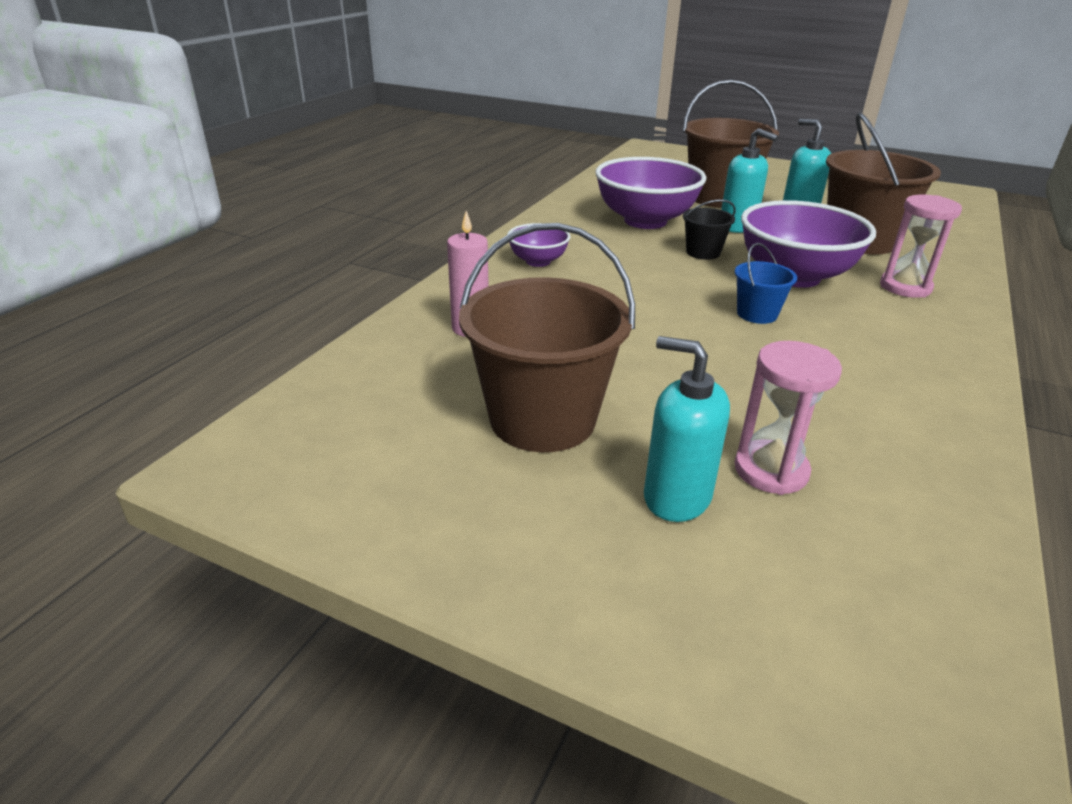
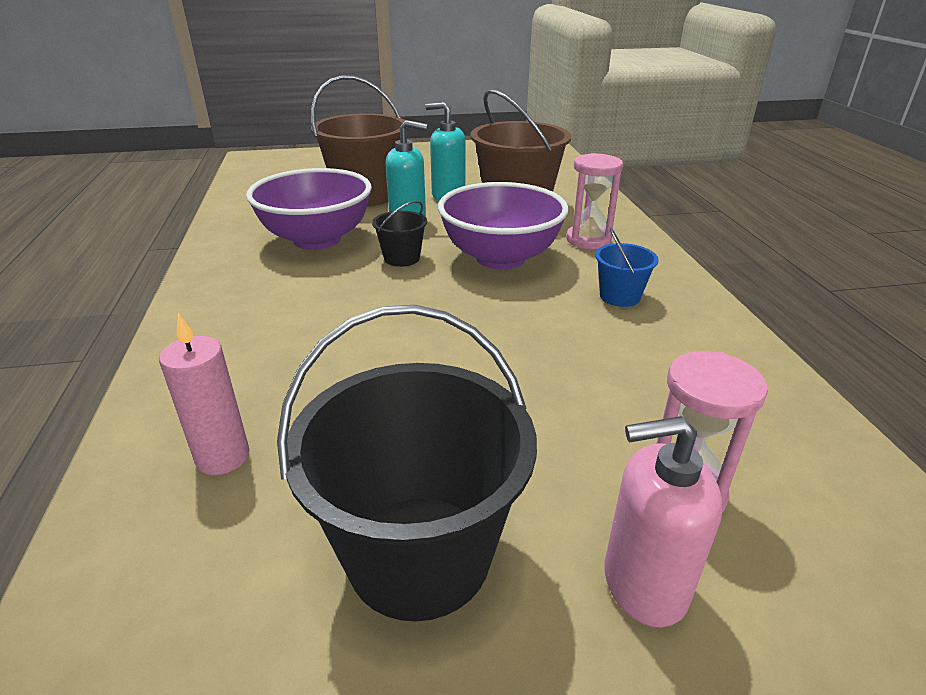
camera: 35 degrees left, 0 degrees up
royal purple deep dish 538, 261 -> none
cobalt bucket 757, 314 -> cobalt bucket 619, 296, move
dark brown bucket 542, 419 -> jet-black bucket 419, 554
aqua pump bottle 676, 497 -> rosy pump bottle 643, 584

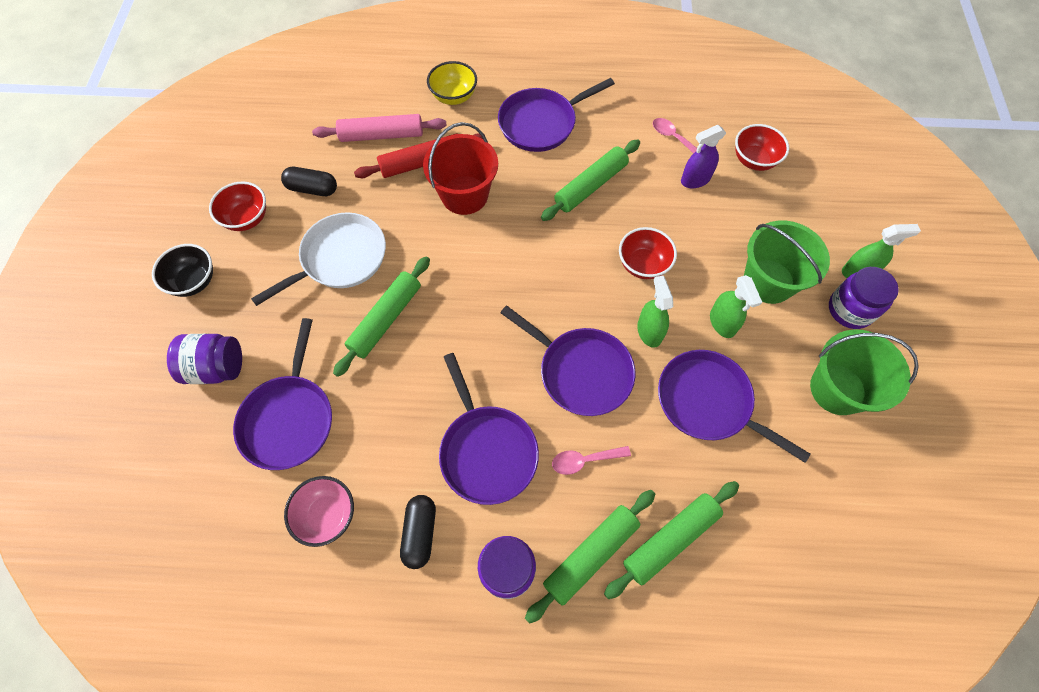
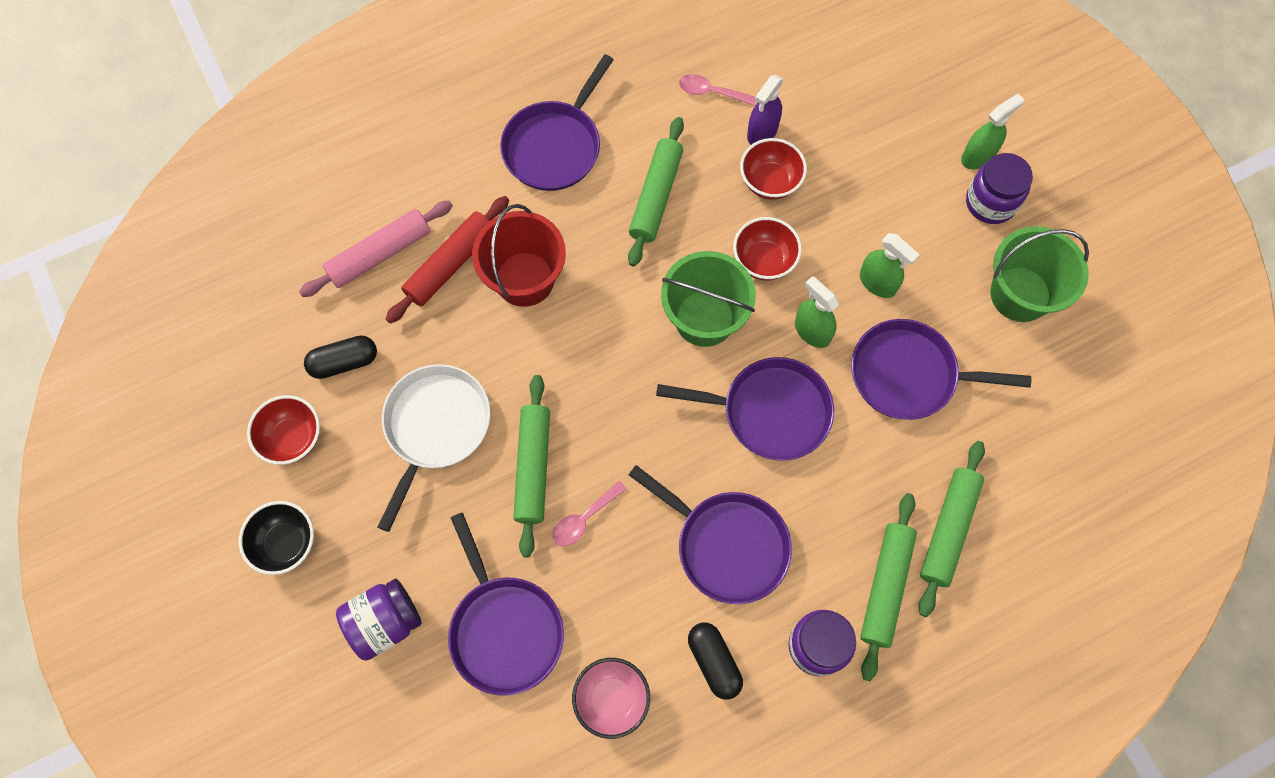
camera: 30 degrees left, 5 degrees up
yellow deep dish 454, 97 -> none
rosy spoon 584, 460 -> rosy spoon 584, 519, move
scarlet deep dish 754, 160 -> scarlet deep dish 770, 182, move
leaf-green bucket 768, 281 -> leaf-green bucket 704, 318, move

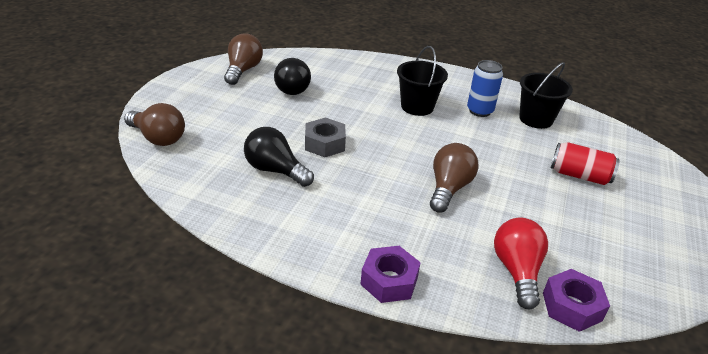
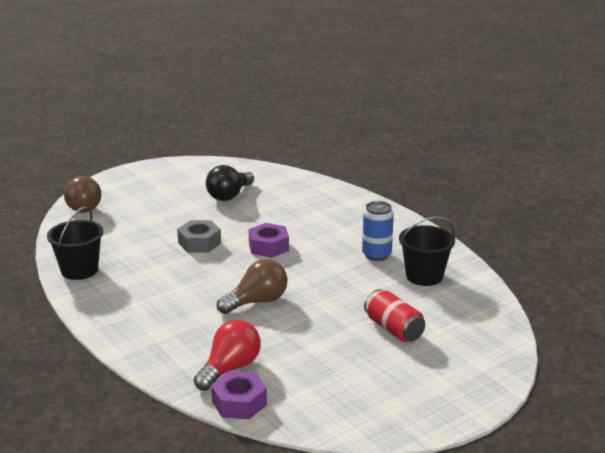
camera: 35 degrees right, 10 degrees down
dark brown light bulb 243, 70 -> none
jet-black light bulb 275, 170 -> none
royal purple hex nut 389, 281 -> royal purple hex nut 268, 247, move
jet-black bucket 417, 107 -> jet-black bucket 79, 270, move

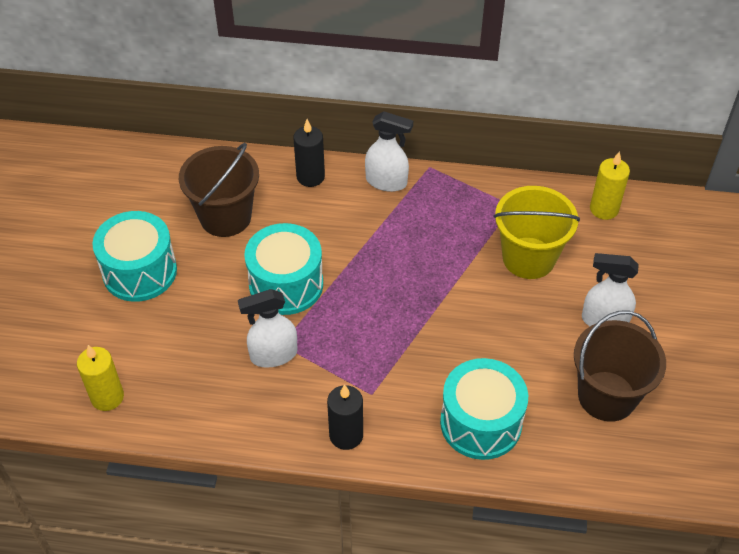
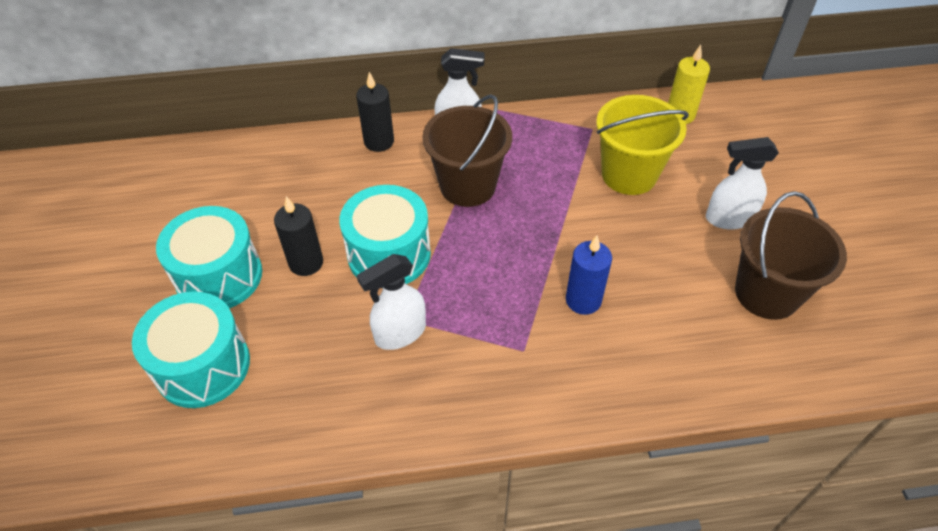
camera: 15 degrees left, 0 degrees up
yellow candle 107, 397 -> none
none -> cobalt candle 583, 300
dark brown bucket 225, 217 -> dark brown bucket 468, 186, move
jet-black candle 346, 435 -> jet-black candle 306, 263, move
aqua drum 480, 423 -> aqua drum 203, 366, move

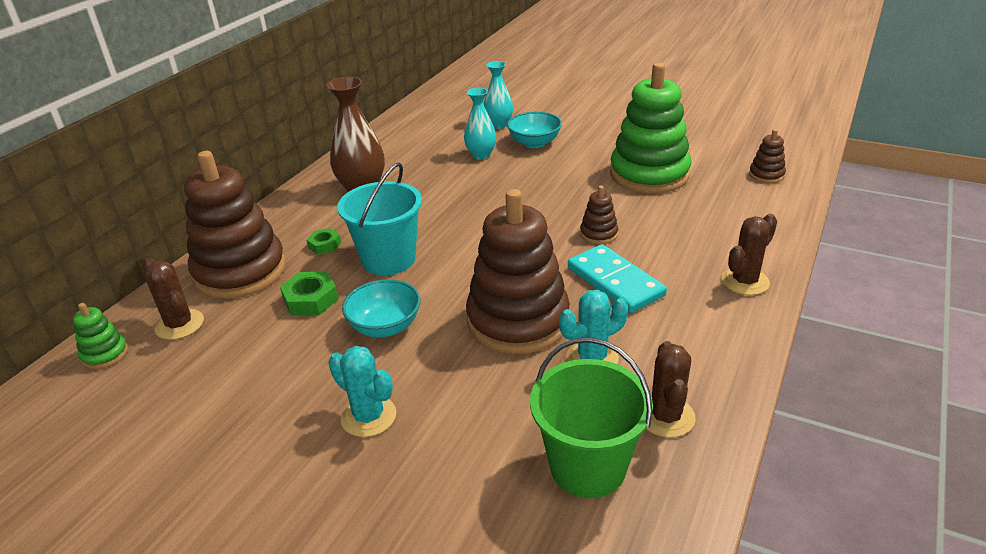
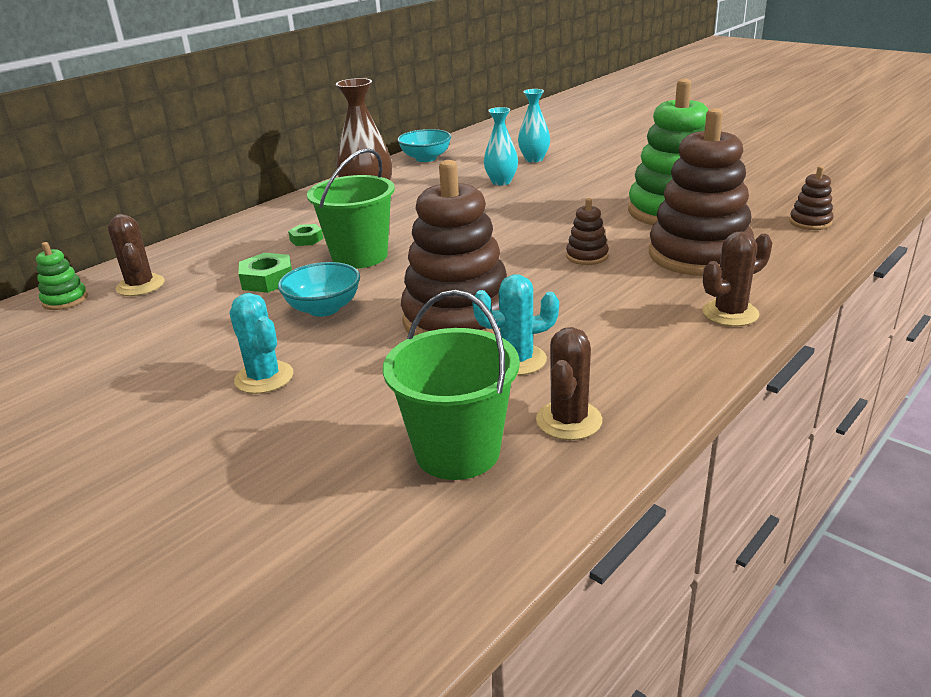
camera: 15 degrees right, 5 degrees down
aqua domino tile 615, 282 -> none
dark brown stacking toy 240, 271 -> dark brown stacking toy 699, 255, move
aqua deep dish 534, 143 -> aqua deep dish 426, 158, move
aqua bucket 388, 259 -> leaf-green bucket 359, 256

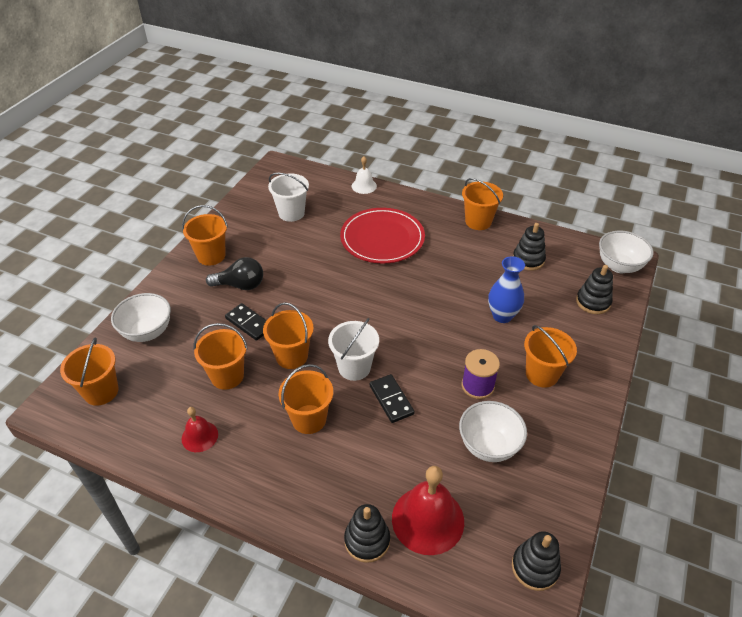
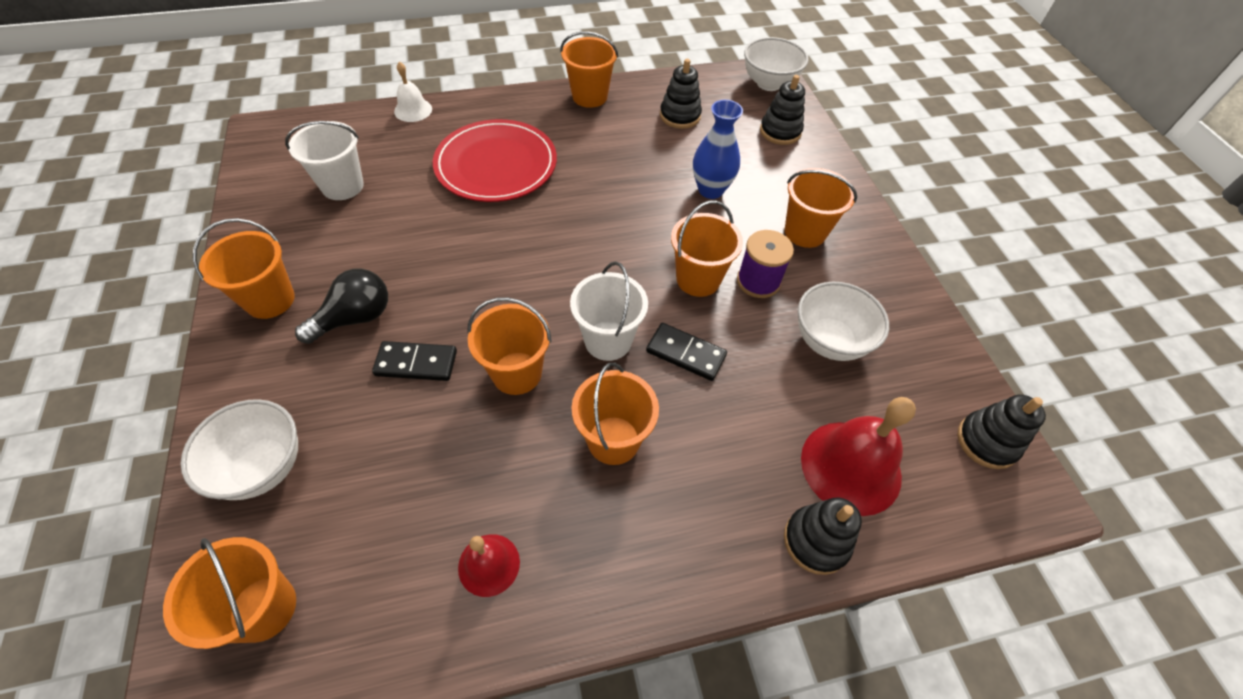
camera: 40 degrees left, 10 degrees up
bright orange bucket 227, 376 -> bright orange bucket 698, 279, move

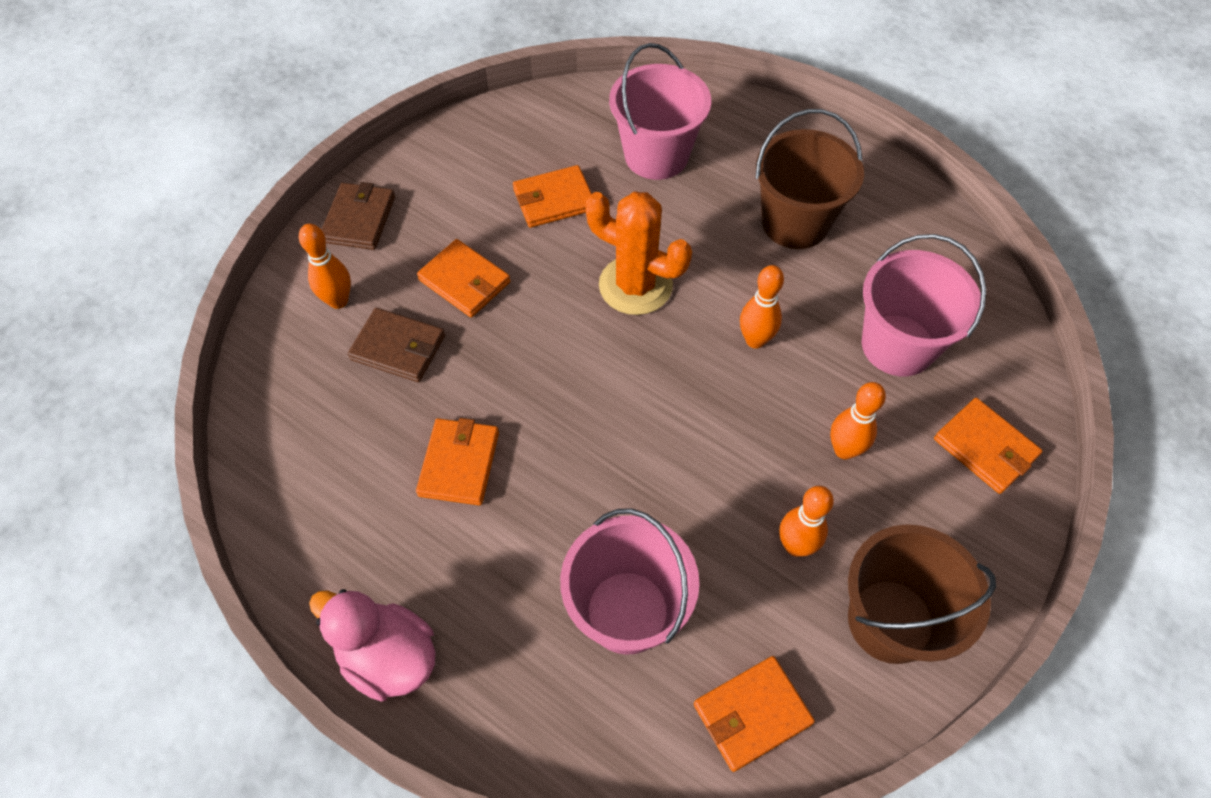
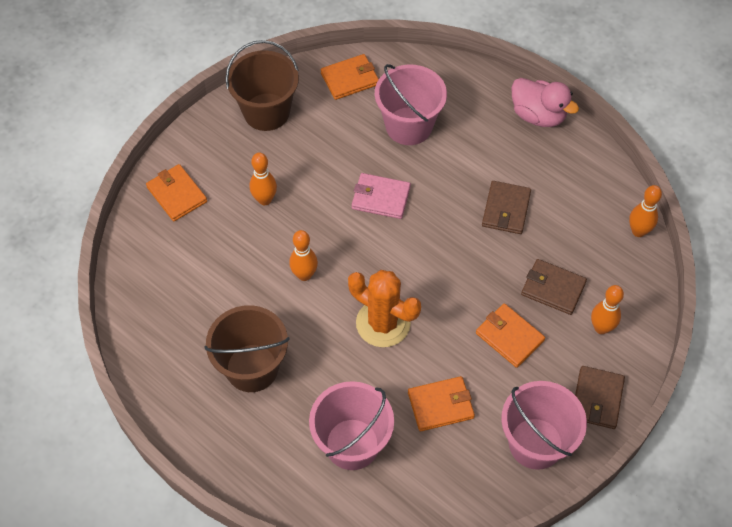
camera: 175 degrees left, 0 degrees up
none -> rosy wallet 380, 198
bright orange bowling pin 795, 546 -> bright orange bowling pin 638, 231, move
rosy bucket 897, 345 -> rosy bucket 535, 443, move
bright orange wallet 459, 463 -> dark brown wallet 506, 209

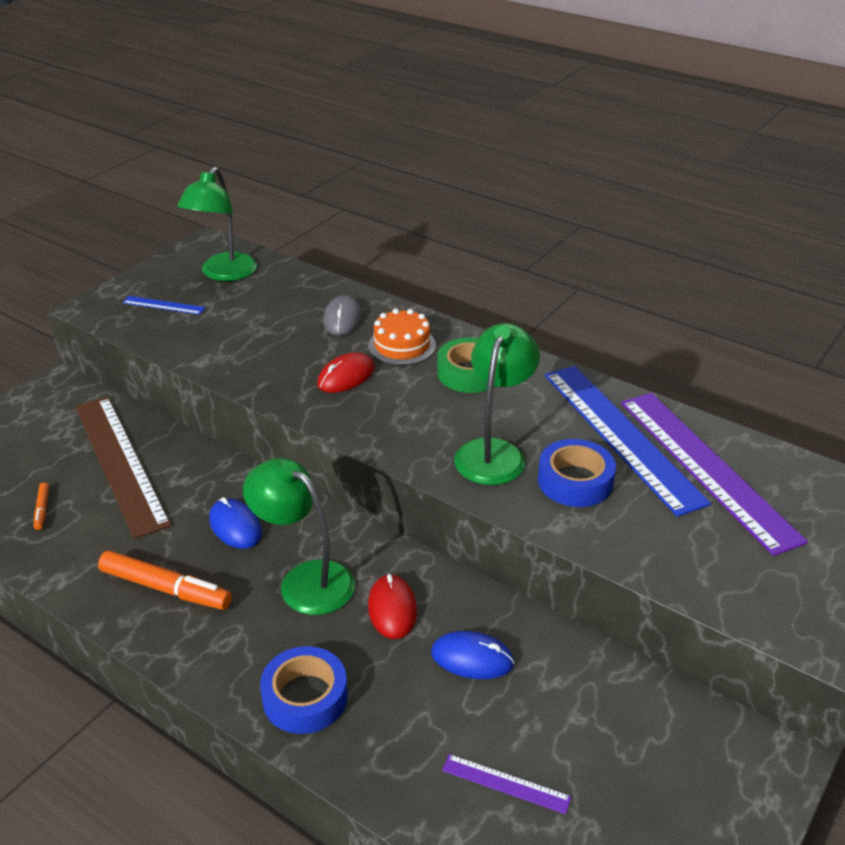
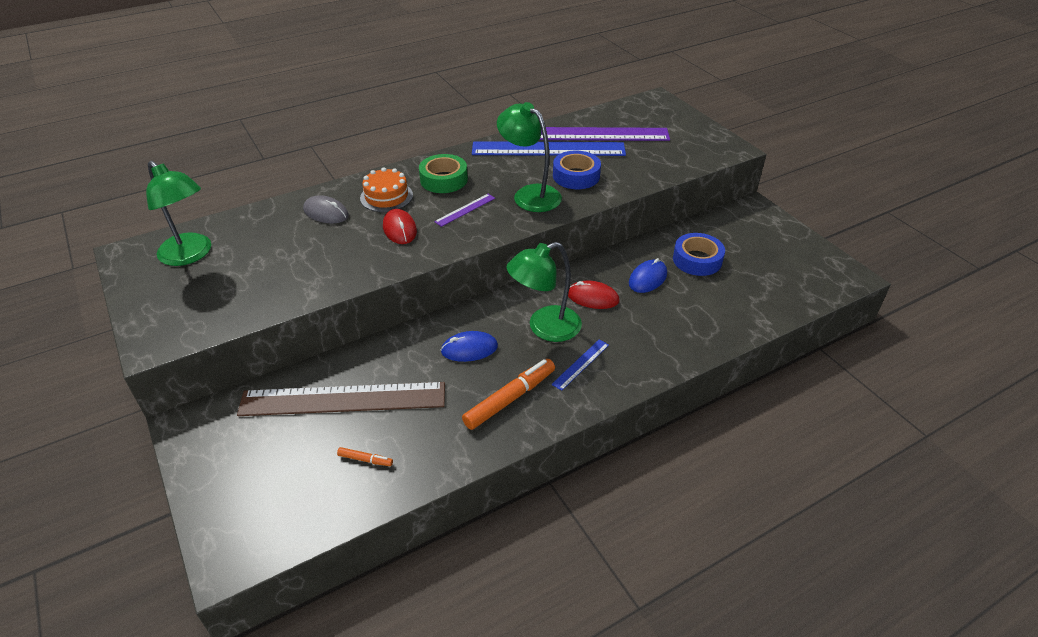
camera: 65 degrees left, 5 degrees up
cobalt ruler 163, 305 -> cobalt ruler 581, 364, move
cobalt sticky tape 305, 697 -> cobalt sticky tape 697, 260, move
royal purple ruler 505, 783 -> royal purple ruler 465, 210, move

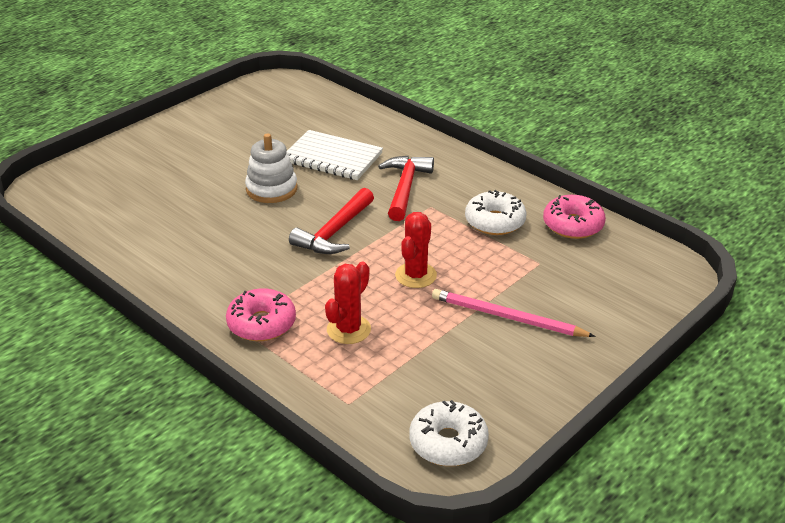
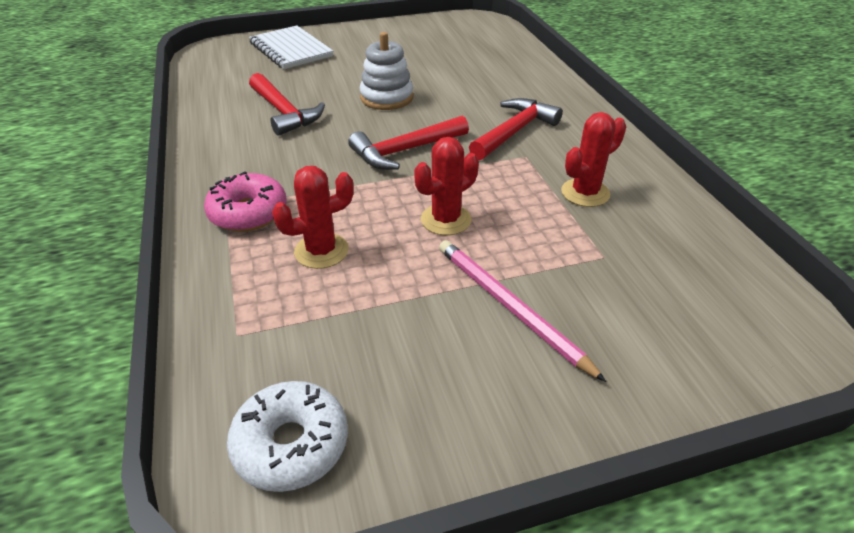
camera: 30 degrees right, 5 degrees up
rosy doughnut 573, 225 -> none
none -> scarlet hammer 284, 112
pure white exercise book 332, 158 -> pure white exercise book 291, 50, move
pure white doughnut 495, 221 -> scarlet cactus 585, 193

